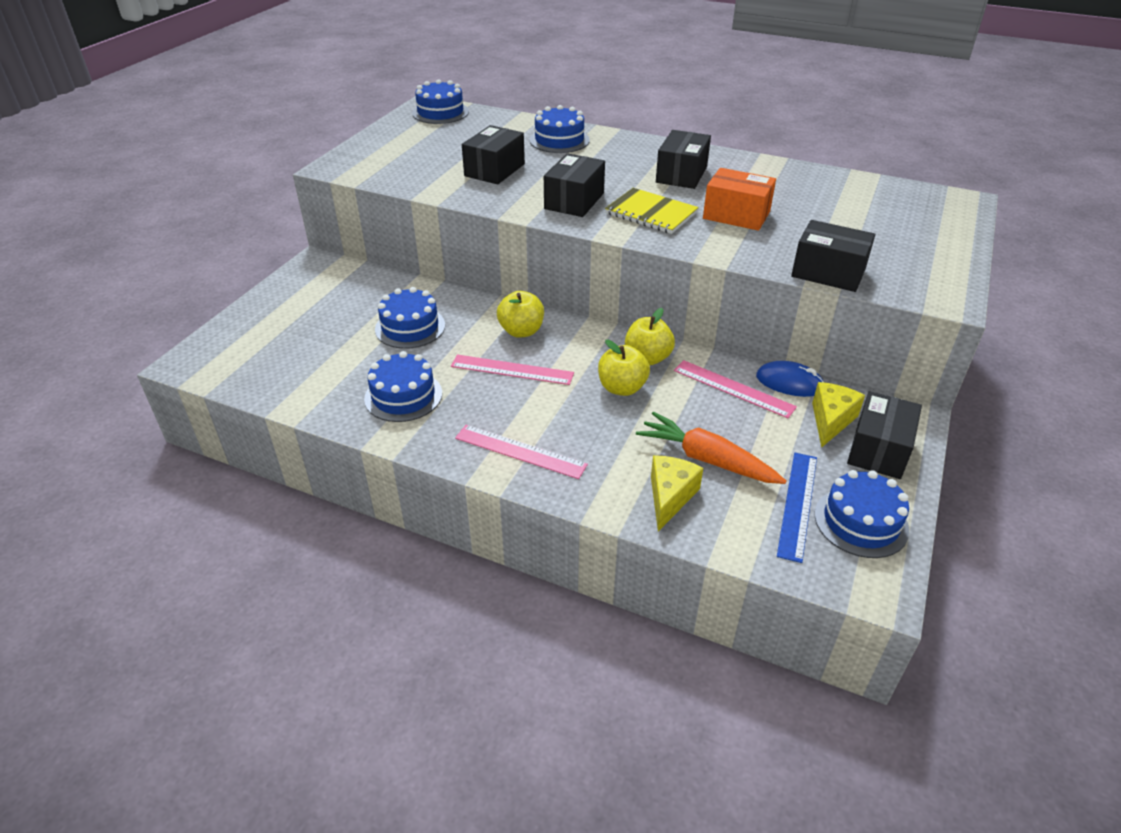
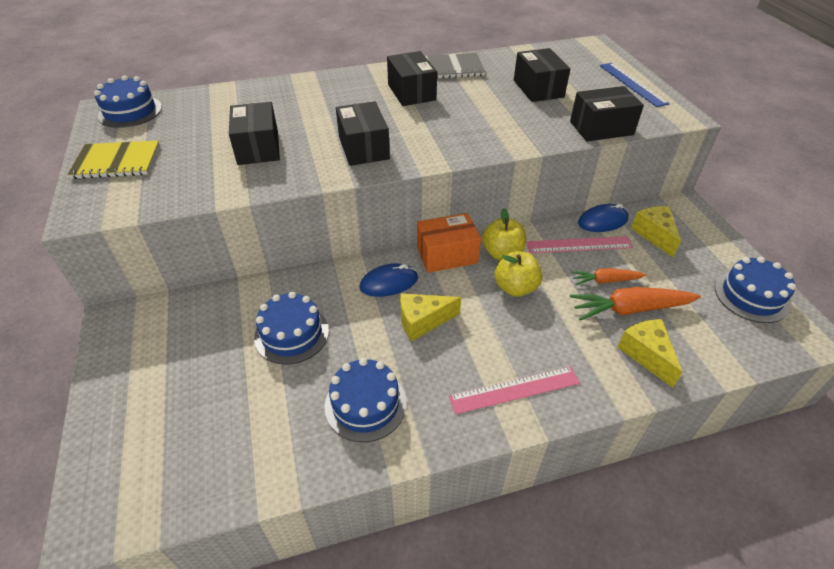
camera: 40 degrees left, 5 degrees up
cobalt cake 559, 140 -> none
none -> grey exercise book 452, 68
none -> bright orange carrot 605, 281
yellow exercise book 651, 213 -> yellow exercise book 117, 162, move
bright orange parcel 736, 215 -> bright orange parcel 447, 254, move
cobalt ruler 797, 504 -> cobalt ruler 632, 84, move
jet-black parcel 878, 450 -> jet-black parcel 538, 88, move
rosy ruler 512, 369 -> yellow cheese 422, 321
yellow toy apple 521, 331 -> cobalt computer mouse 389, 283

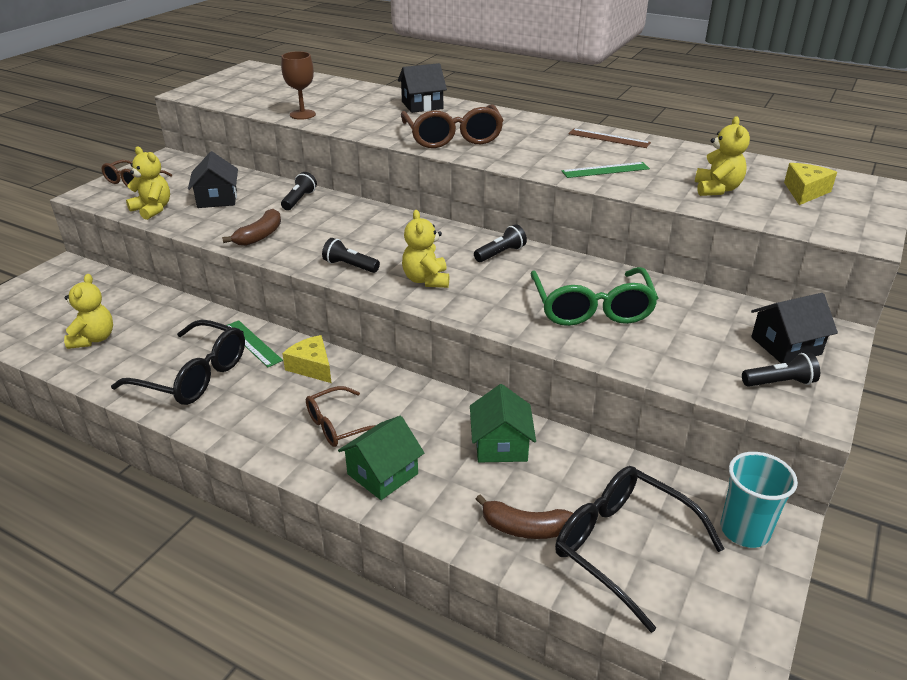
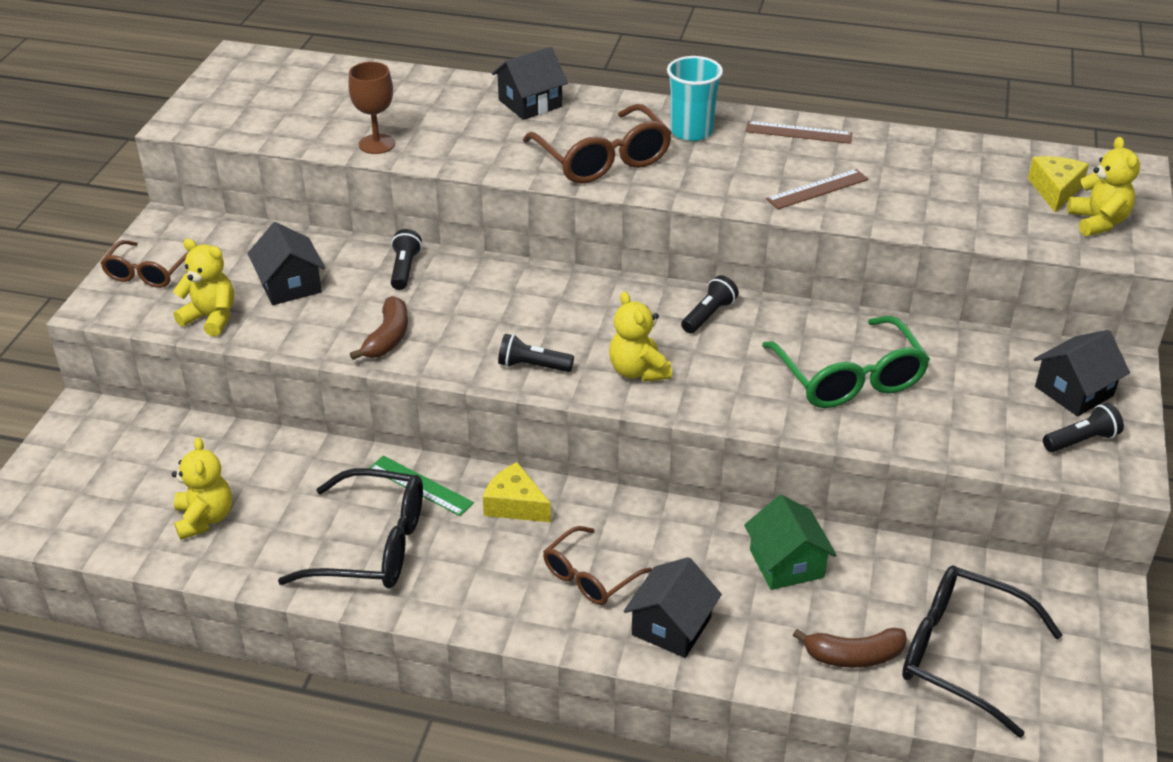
camera: 15 degrees left, 5 degrees up
yellow teddy bear 717, 189 -> yellow teddy bear 1098, 222, move
aqua tumbler 744, 530 -> aqua tumbler 691, 131, move
leaf-green house 382, 474 -> jet-black house 671, 626
leaf-green ruler 605, 170 -> dark brown ruler 817, 189

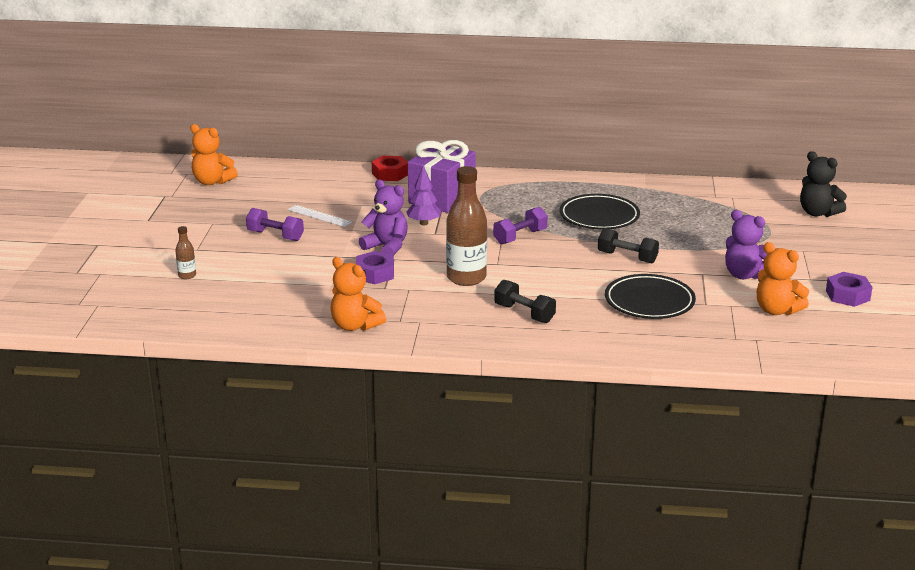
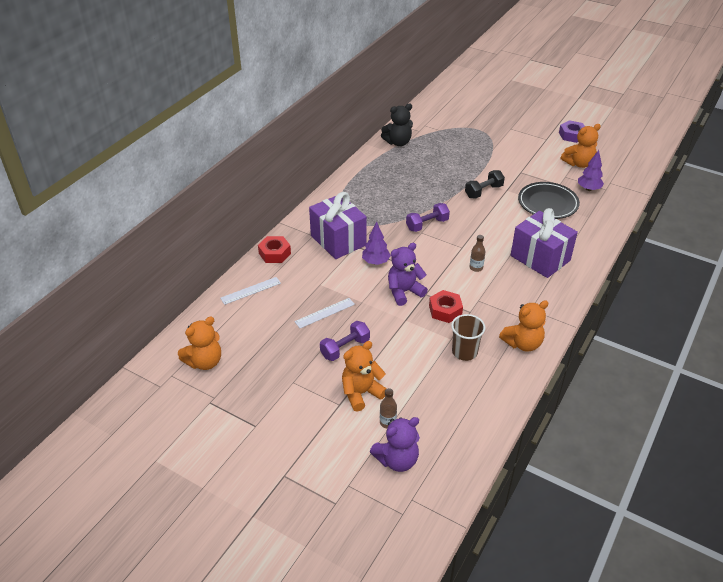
camera: 65 degrees left, 15 degrees up
jet-black flat dish 599, 217 -> none
none -> pure white ruler 250, 290
none -> bright orange teddy bear 361, 393
none -> dark brown tumbler 464, 352
none -> royal purple tree 588, 189
royal purple teddy bear 744, 275 -> royal purple teddy bear 397, 460, move
jet-black teddy bear 818, 213 -> jet-black teddy bear 398, 142, move
jet-black free weight 524, 313 -> royal purple wrapped gift 540, 258
royal purple hex nut 375, 274 -> scarlet hex nut 445, 310
royal purple free weight 520, 237 -> royal purple free weight 427, 225, 75 degrees clockwise
dark brown flask 466, 278 -> dark brown flask 476, 268, x0.45

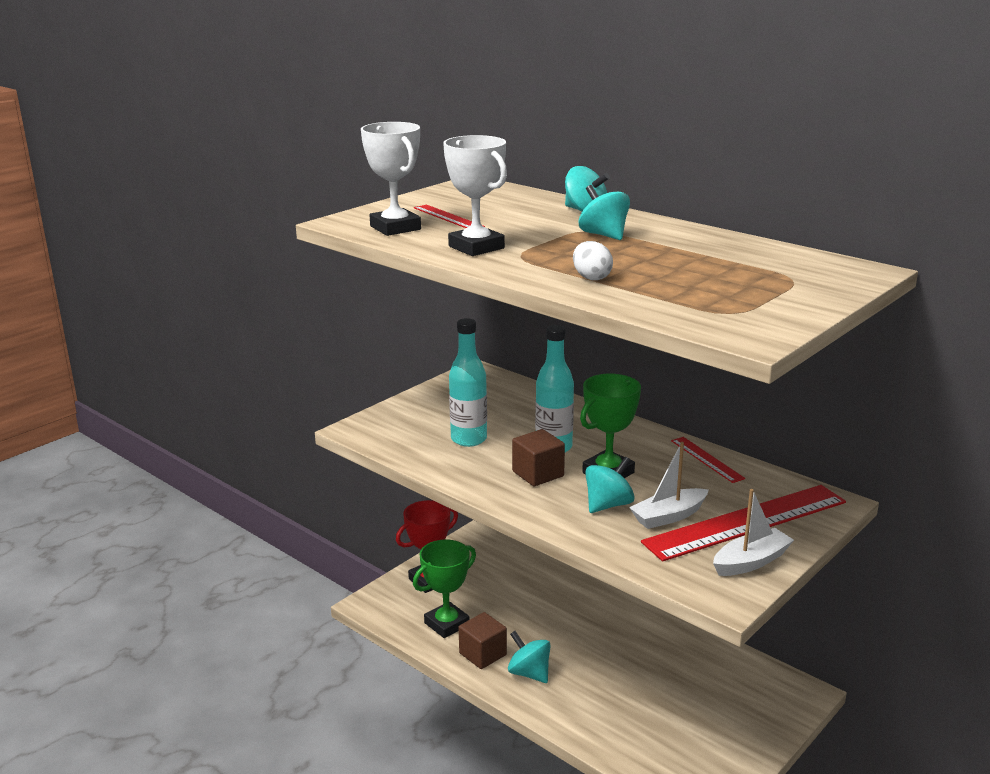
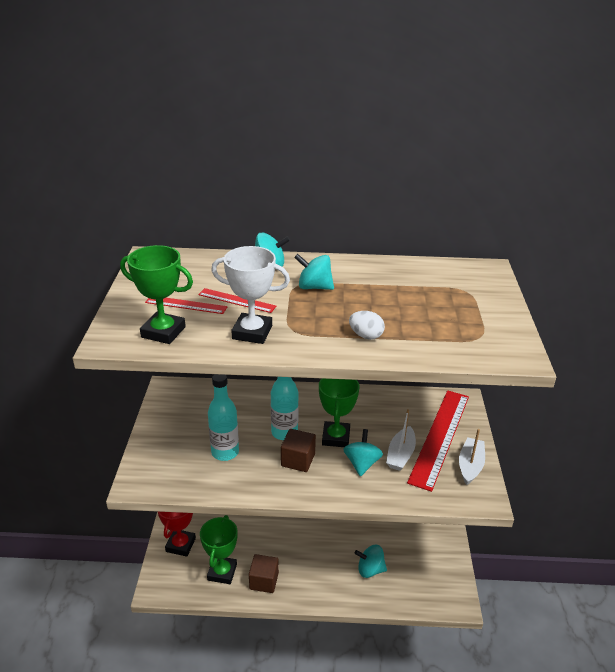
camera: 40 degrees left, 10 degrees up
aqua spinning top 529, 673 -> aqua spinning top 370, 569, move
scarlet ruler 706, 459 -> scarlet ruler 236, 300, move
pure white trophy 395, 228 -> leaf-green trophy 163, 332

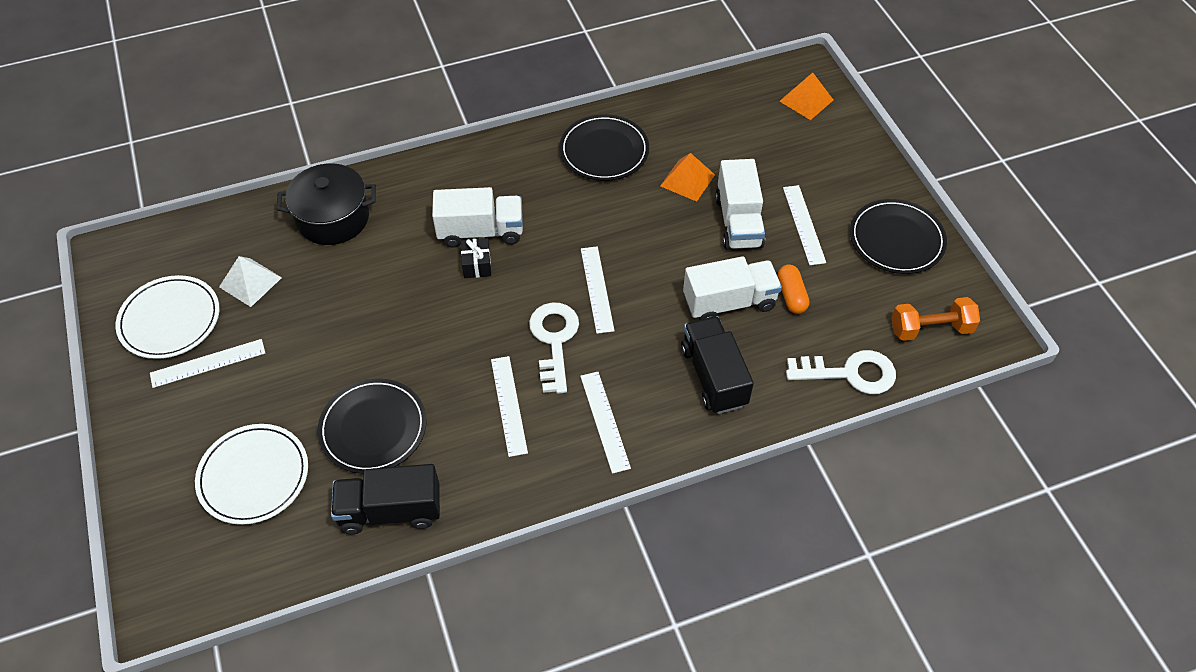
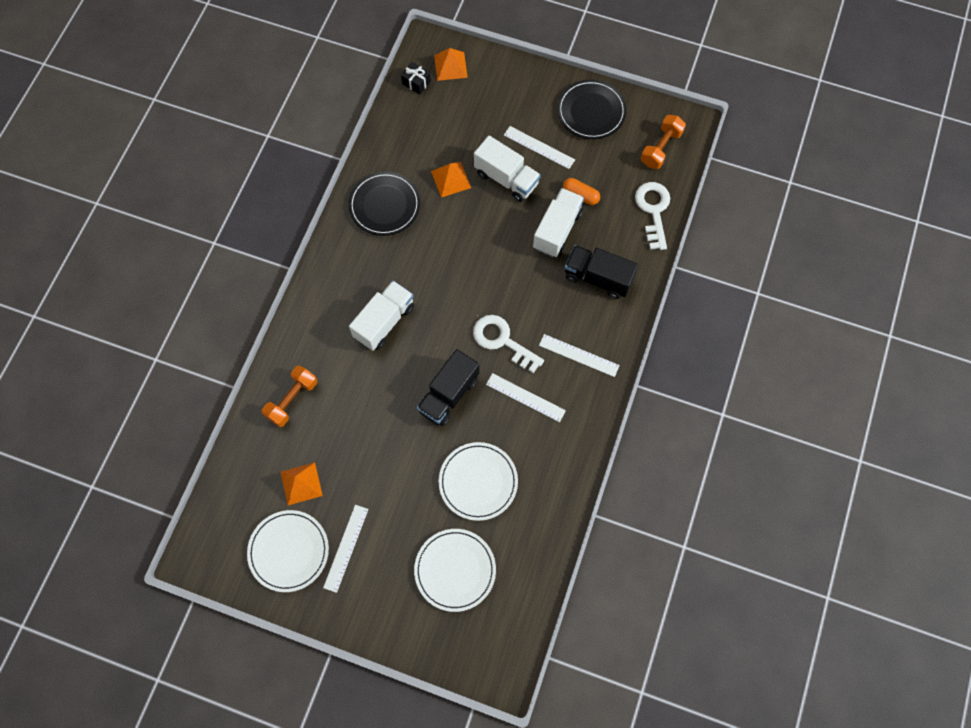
camera: 50 degrees left, 15 degrees up
pure white ruler 597, 289 -> none
jet-black truck 390, 510 -> jet-black truck 449, 394, move
jet-black wrapped gift 477, 265 -> jet-black wrapped gift 416, 82, move
jet-black cooking pot 333, 218 -> bright orange free weight 292, 400
pure white pyramid 250, 282 -> bright orange pyramid 301, 483
jet-black flat dish 373, 428 -> pure white flat dish 478, 482
pure white key 849, 373 -> pure white key 653, 210, 45 degrees counterclockwise

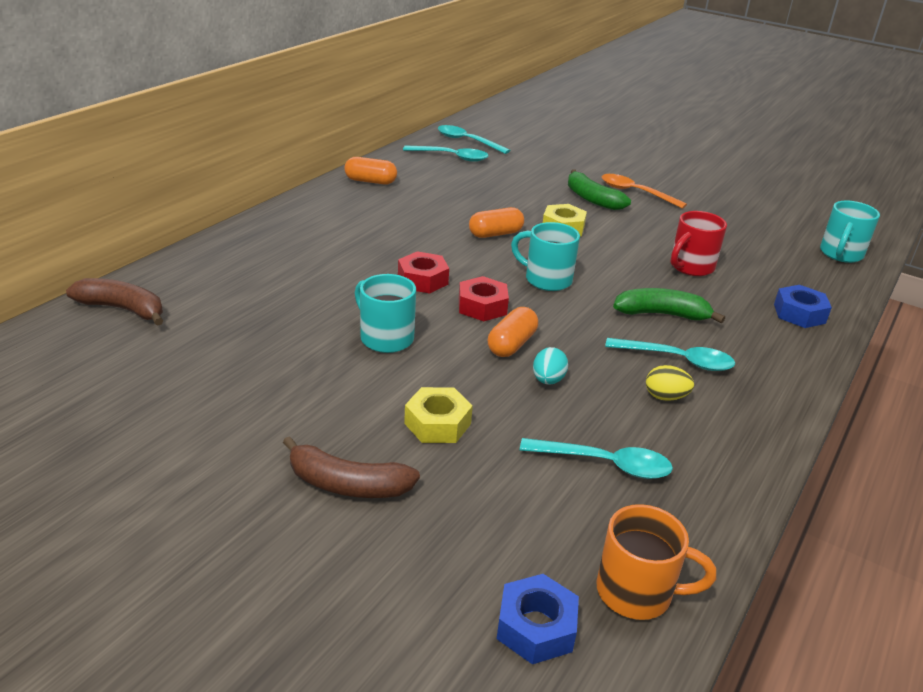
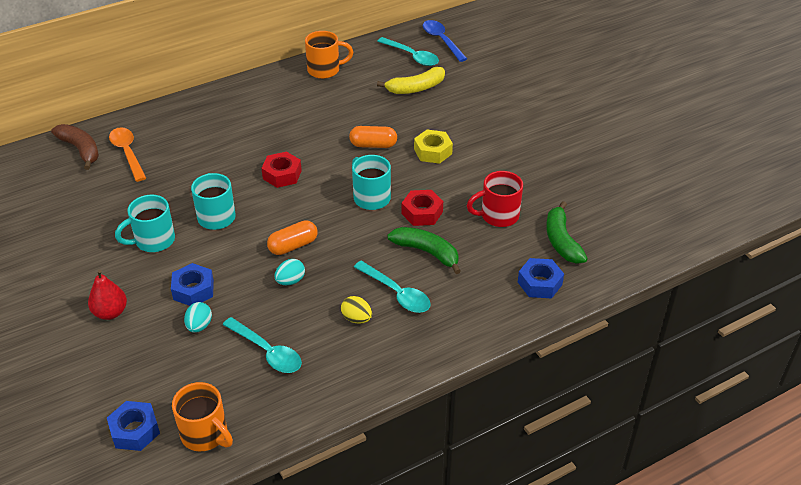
camera: 30 degrees right, 10 degrees up
none -> aqua toy egg 199, 326
none -> yellow banana fruit 416, 88
scarlet hex nut 482, 306 -> scarlet hex nut 422, 213, move
leaf-green banana fruit 592, 199 -> leaf-green banana fruit 561, 241, move
bright orange spoon 635, 193 -> bright orange spoon 127, 153, move
aqua tea mug 840, 254 -> aqua tea mug 153, 241, move
dark brown banana fruit 347, 484 -> scarlet pear 110, 312
bright orange capsule 370, 181 -> bright orange tea mug 325, 70
yellow hex nut 437, 423 -> cobalt hex nut 193, 290
aqua spoon 467, 141 -> cobalt spoon 442, 40

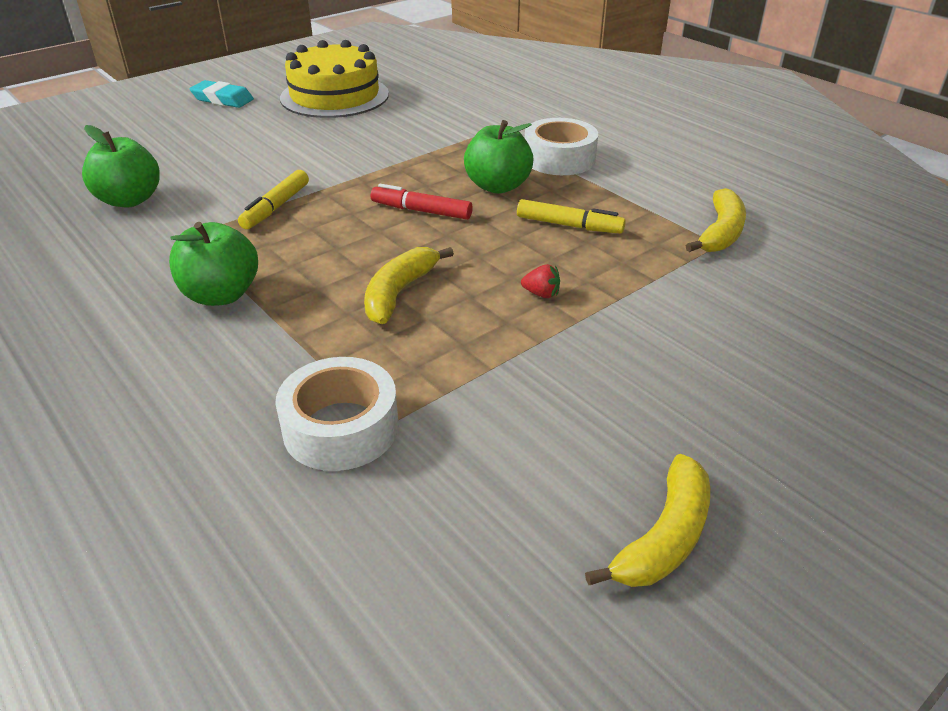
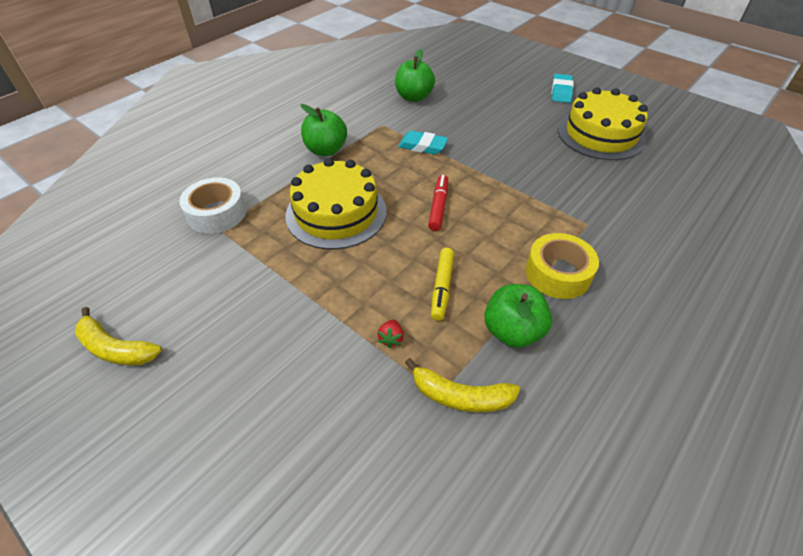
camera: 80 degrees right, 10 degrees up
leaf-green toy apple 497, 186 -> leaf-green toy apple 512, 331, move
scarlet strawberry 541, 294 -> scarlet strawberry 391, 338, move
yellow felt pen 276, 207 -> aqua eraser 422, 146
yellow banana fruit 399, 293 -> yellow cake 336, 213
pure white sticky tape 559, 159 -> yellow sticky tape 558, 273

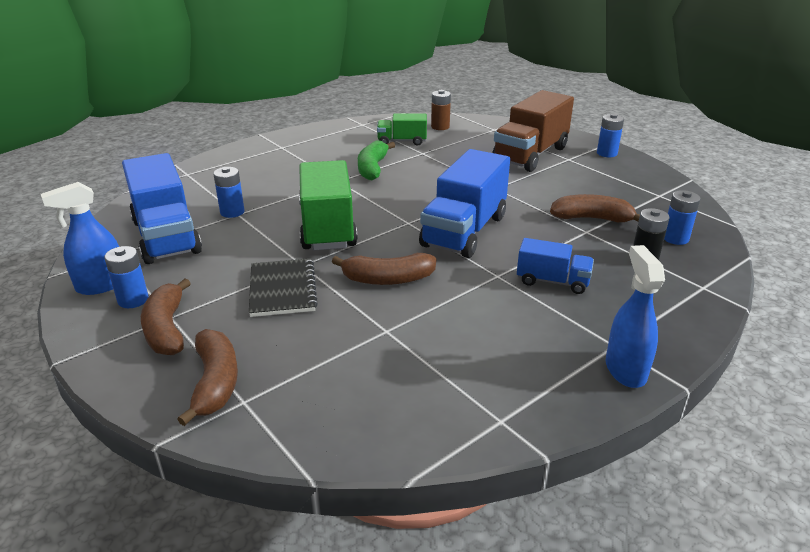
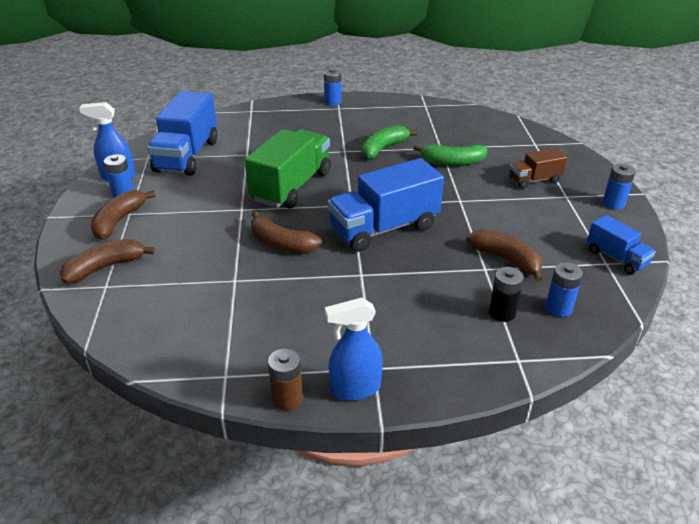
camera: 35 degrees right, 5 degrees up
jet-black exercise book 282, 289 -> none
leaf-green truck 402, 141 -> none
none -> leaf-green banana fruit 452, 162
cobalt power cell 232, 212 -> cobalt power cell 332, 102, move
dark brown power cell 440, 127 -> dark brown power cell 287, 398, move
cobalt truck 552, 281 -> cobalt truck 616, 258, move
dark brown banana fruit 215, 382 -> dark brown banana fruit 105, 267, 150 degrees counterclockwise
cobalt spray cleaner 625, 370 -> cobalt spray cleaner 355, 389, 135 degrees counterclockwise
dark brown truck 530, 155 -> dark brown truck 534, 180, x0.53

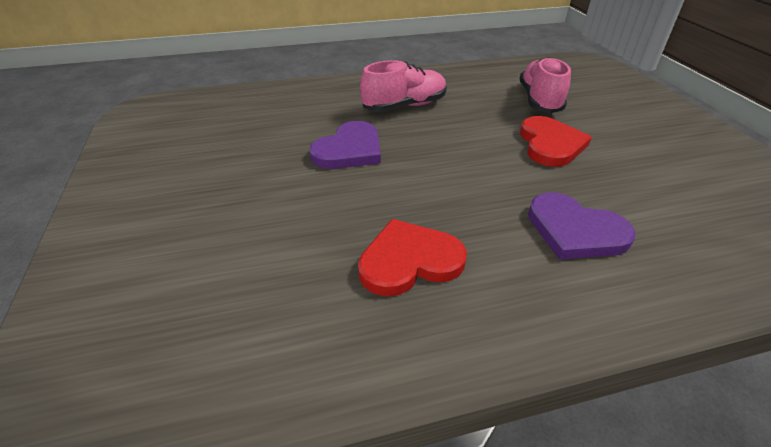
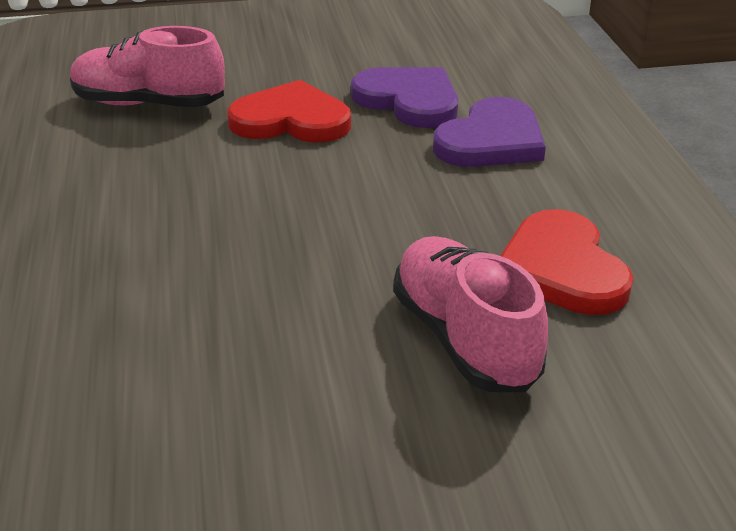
camera: 85 degrees left, 5 degrees down
royal purple love heart 349, 150 -> royal purple love heart 409, 100, move
rosy shoe 404, 106 -> rosy shoe 464, 338, move

